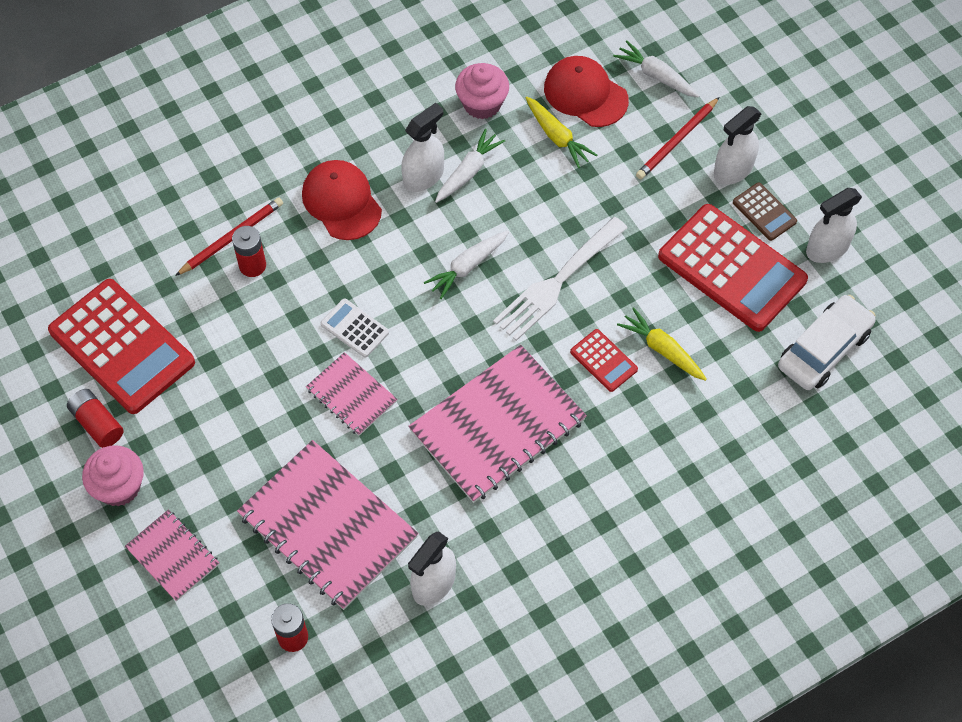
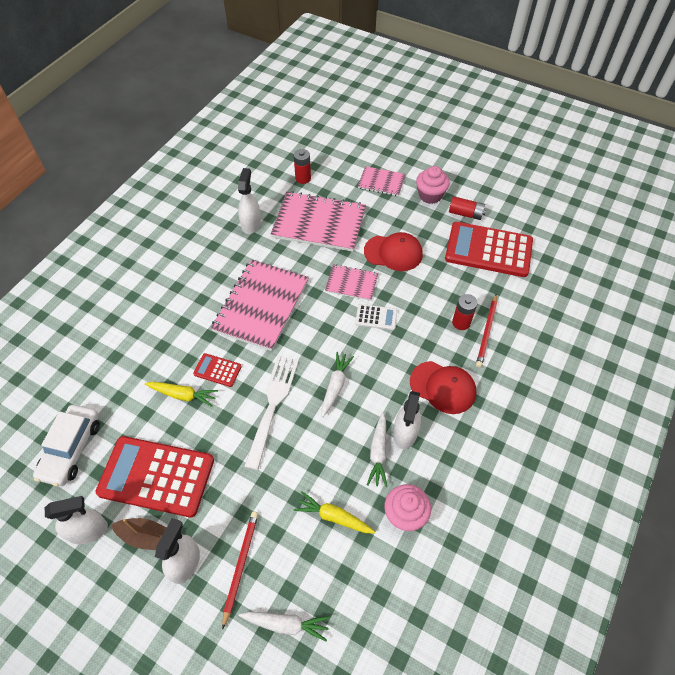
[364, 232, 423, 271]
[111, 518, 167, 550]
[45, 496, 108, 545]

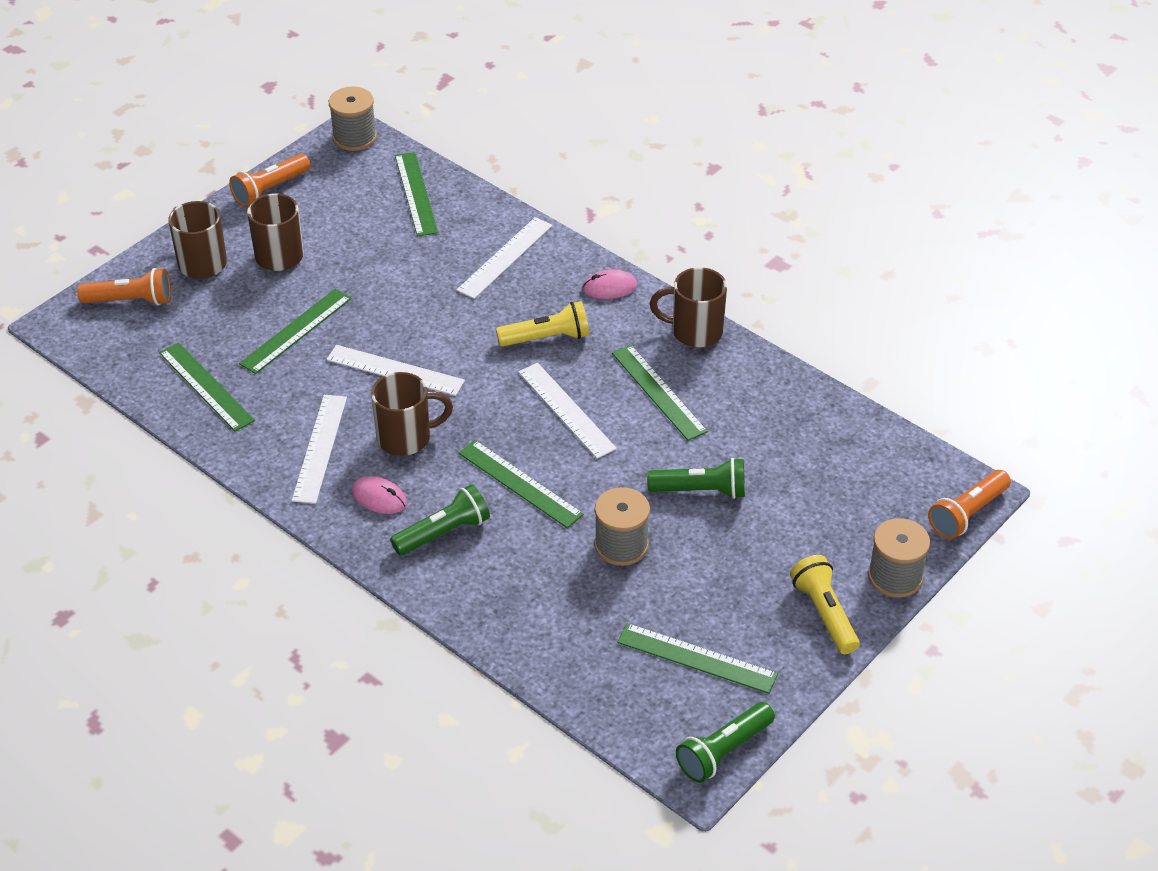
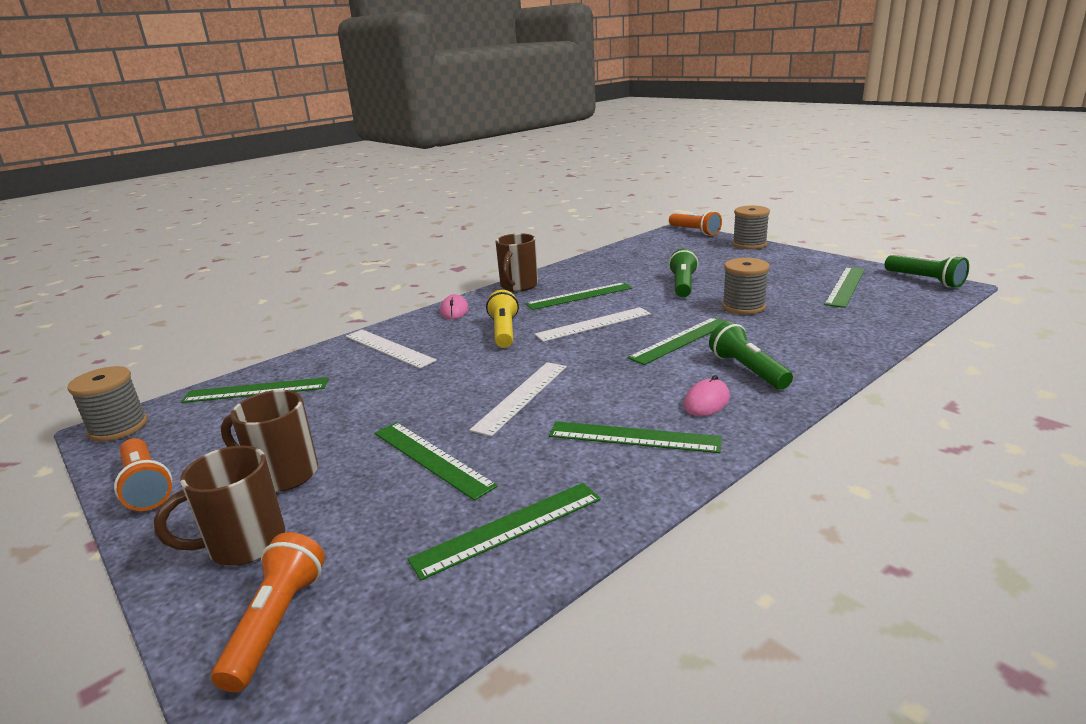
[549, 421, 722, 453]
[371, 372, 453, 456] (first image)
[790, 555, 860, 654] (first image)

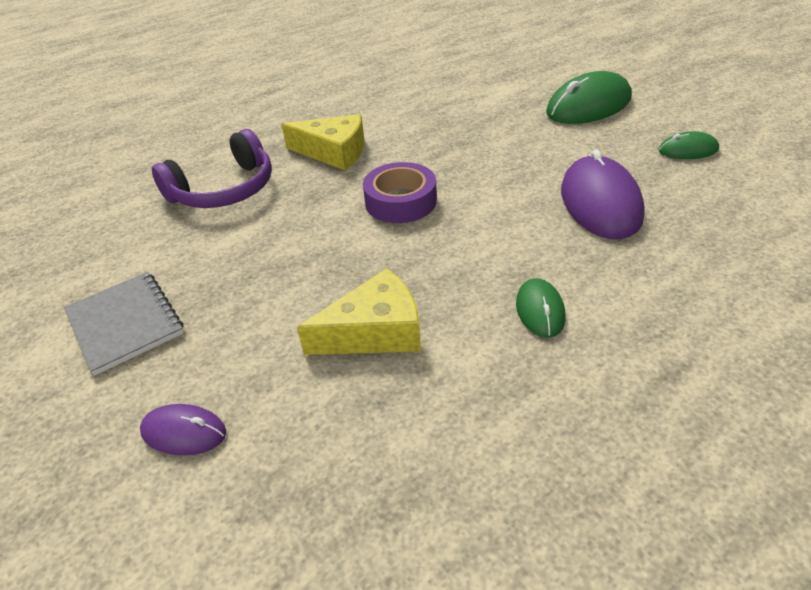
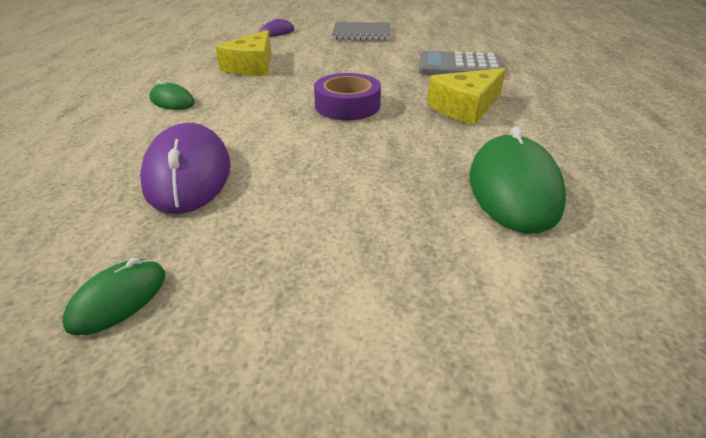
[419, 51, 504, 75]
[469, 127, 566, 234]
[140, 123, 231, 214]

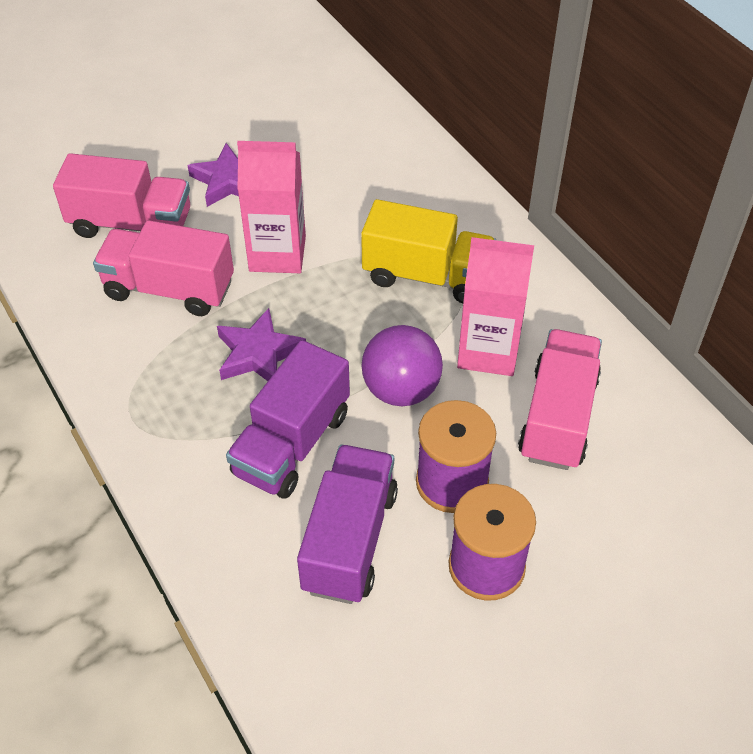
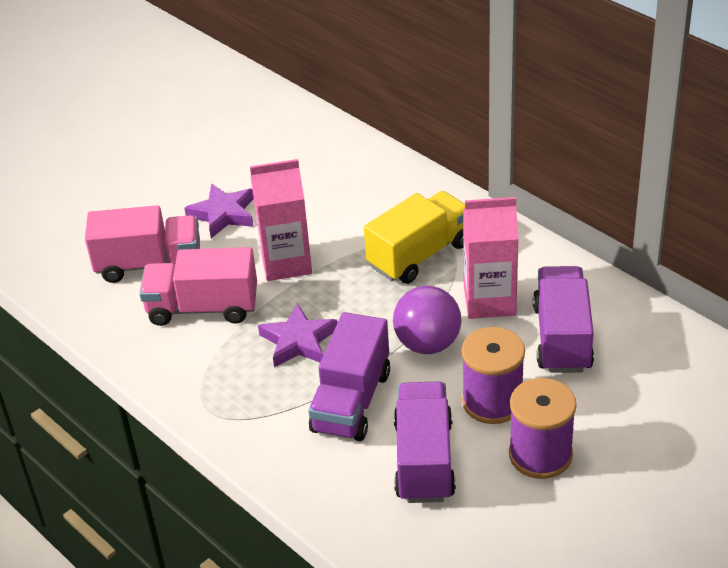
[364, 191, 465, 284]
[533, 266, 594, 373]

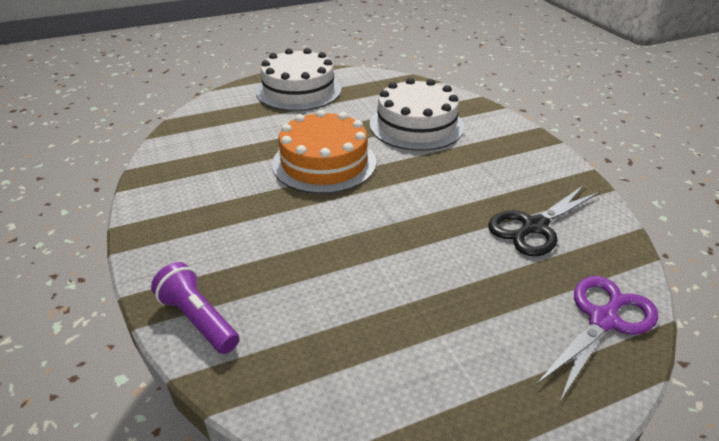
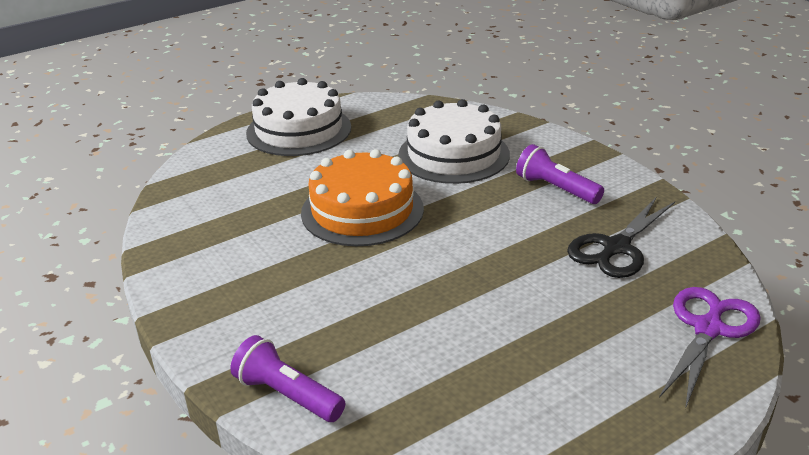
[516, 144, 604, 204]

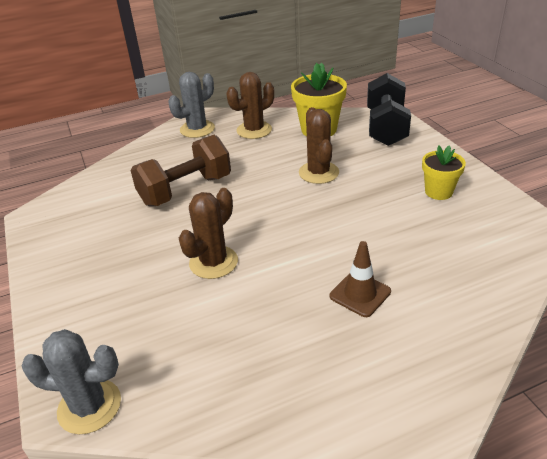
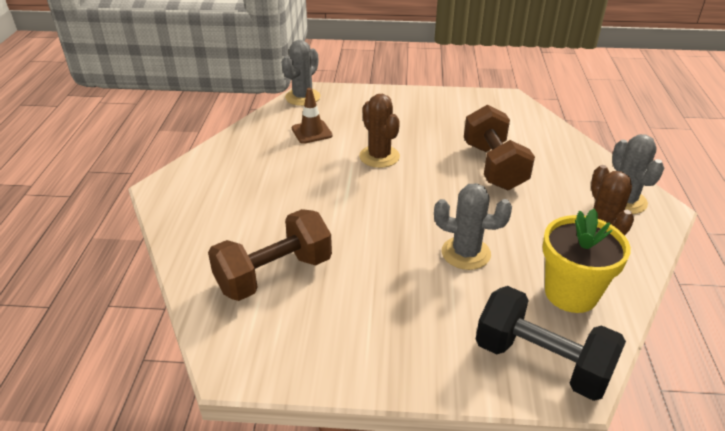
[434, 183, 512, 270]
[292, 88, 333, 144]
[422, 145, 466, 200] (first image)
[208, 209, 332, 301]

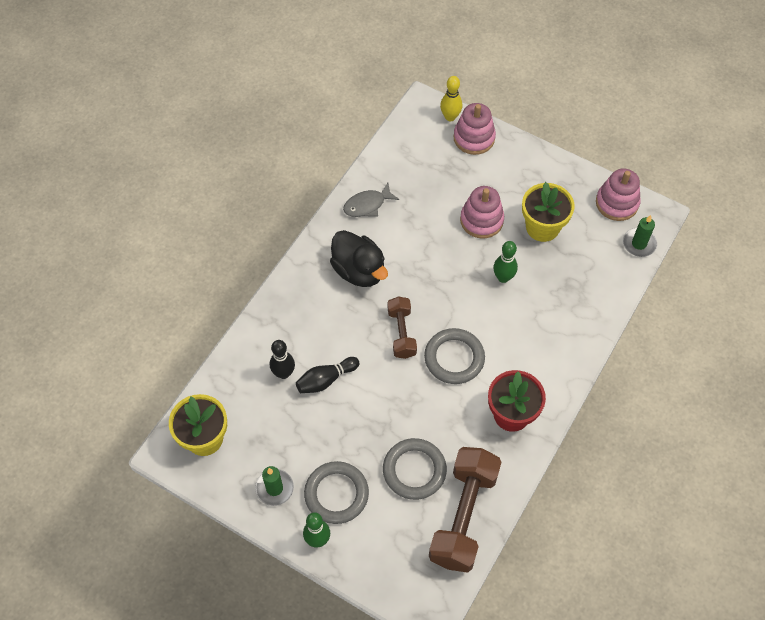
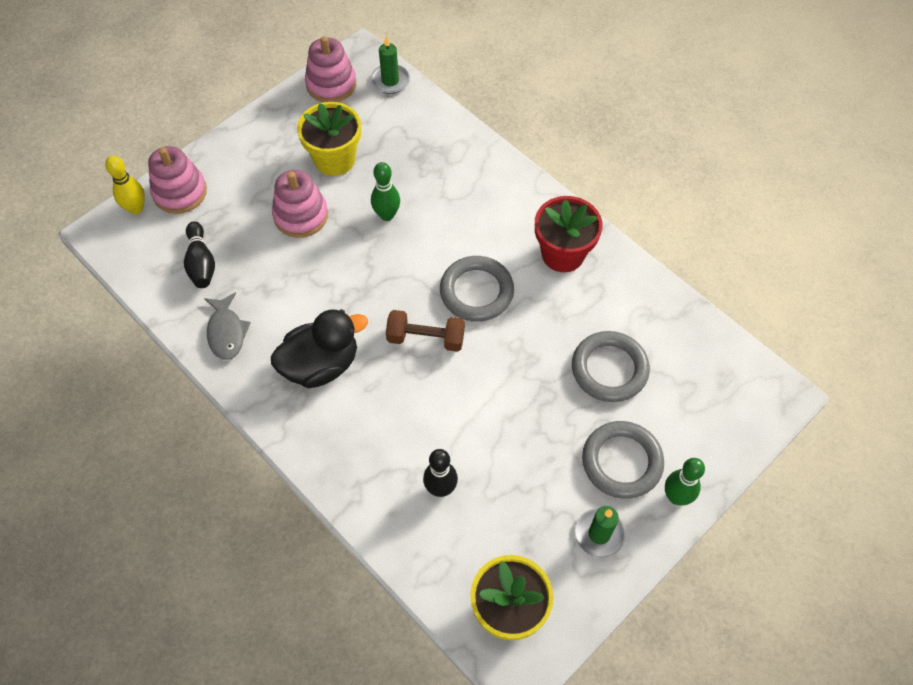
[184, 221, 215, 288]
[429, 447, 502, 573] (first image)

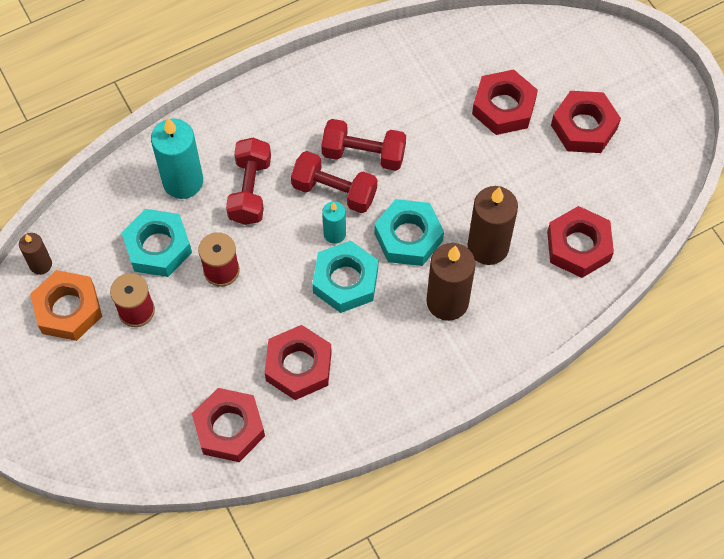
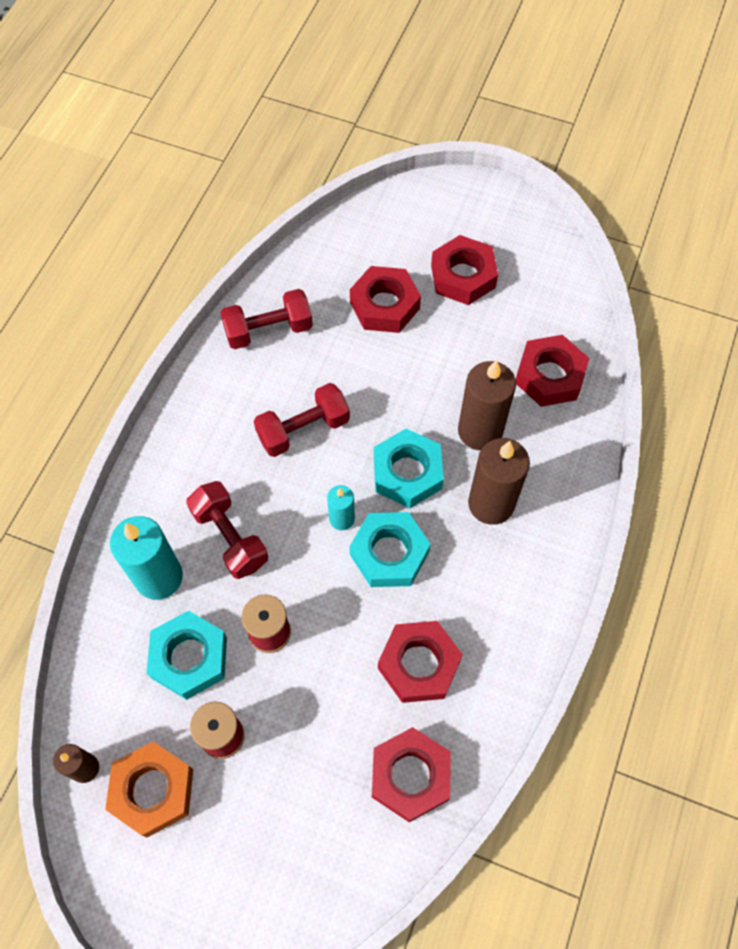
[220, 289, 313, 349]

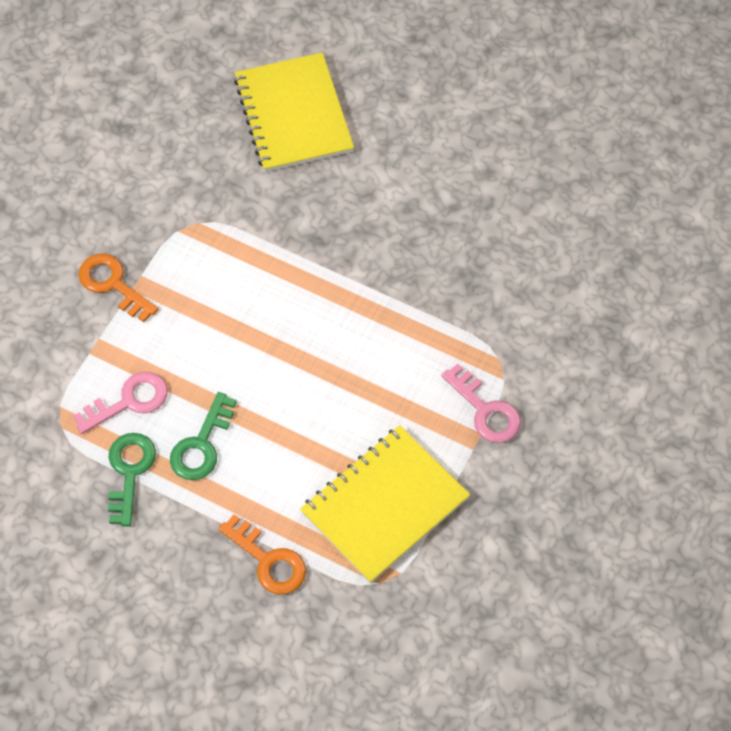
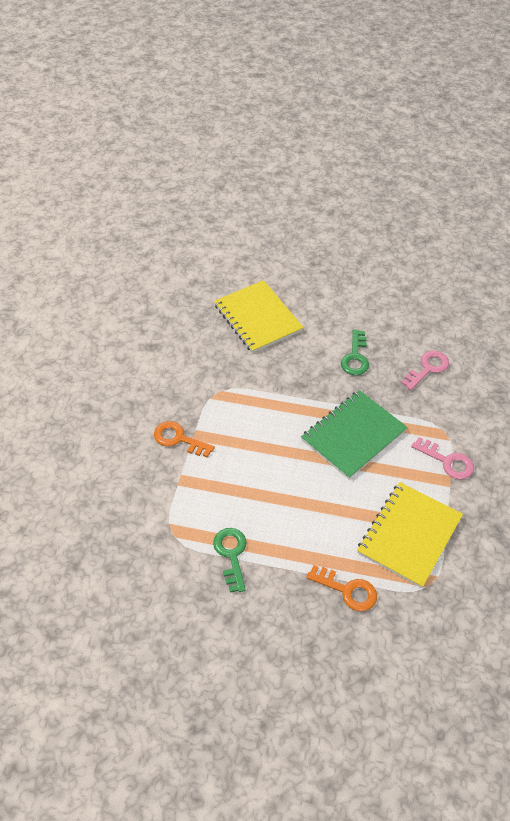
[401, 351, 449, 390]
[341, 329, 369, 375]
[301, 390, 408, 479]

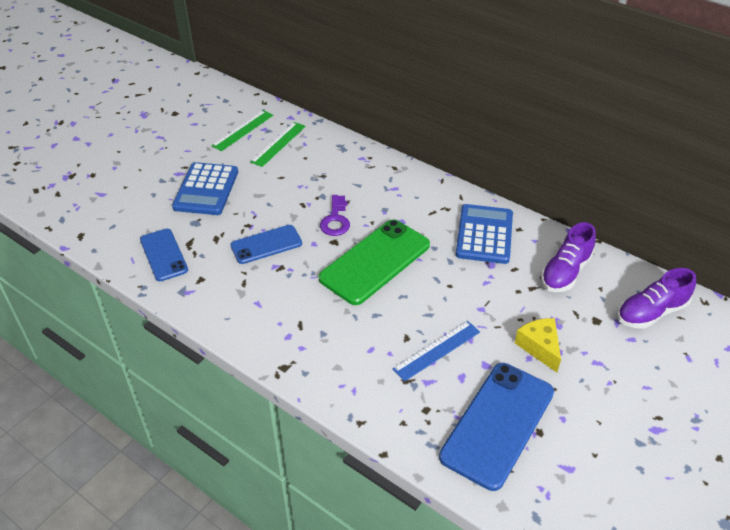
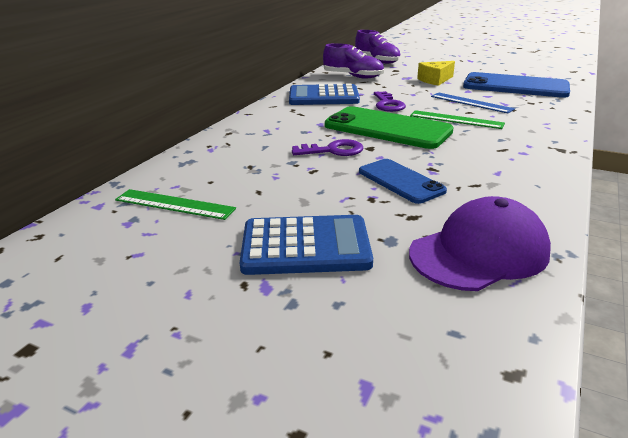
[409, 196, 551, 291]
[410, 110, 505, 129]
[374, 91, 406, 112]

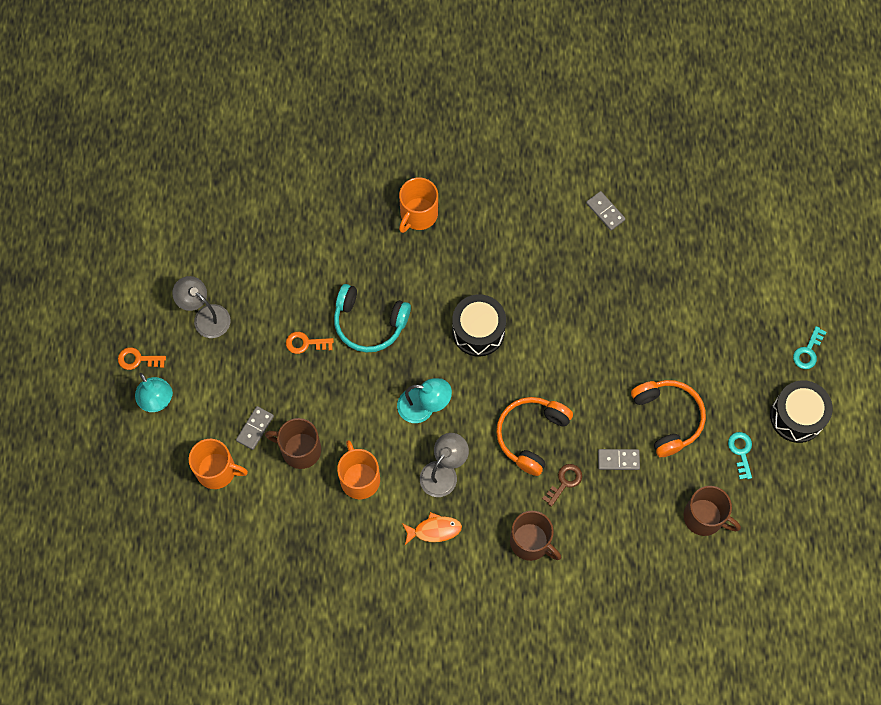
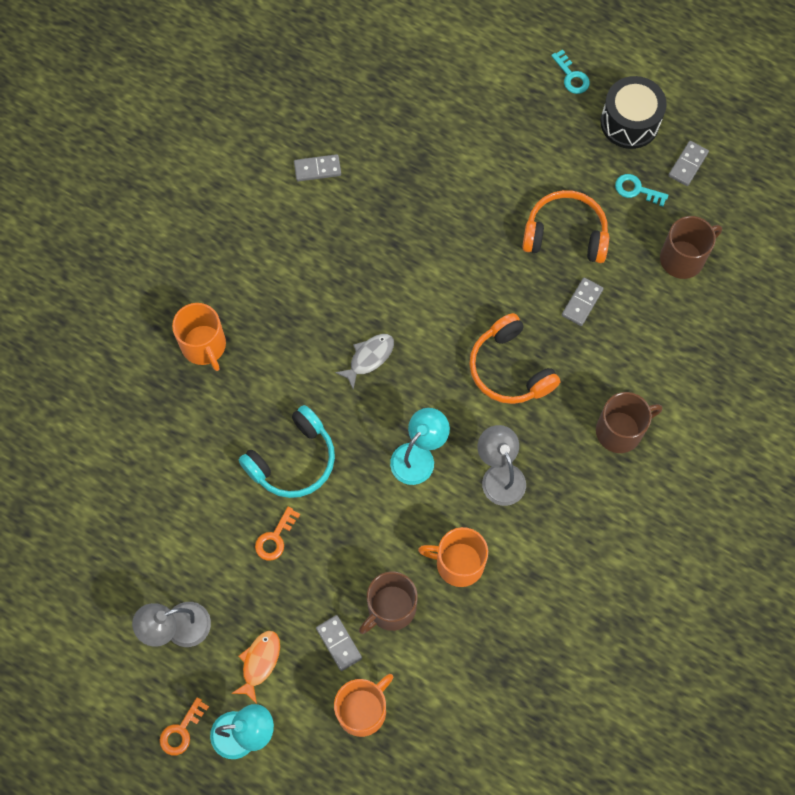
[231, 631, 280, 704]
[335, 334, 394, 389]
[542, 464, 582, 507] (first image)
[668, 141, 709, 186]

